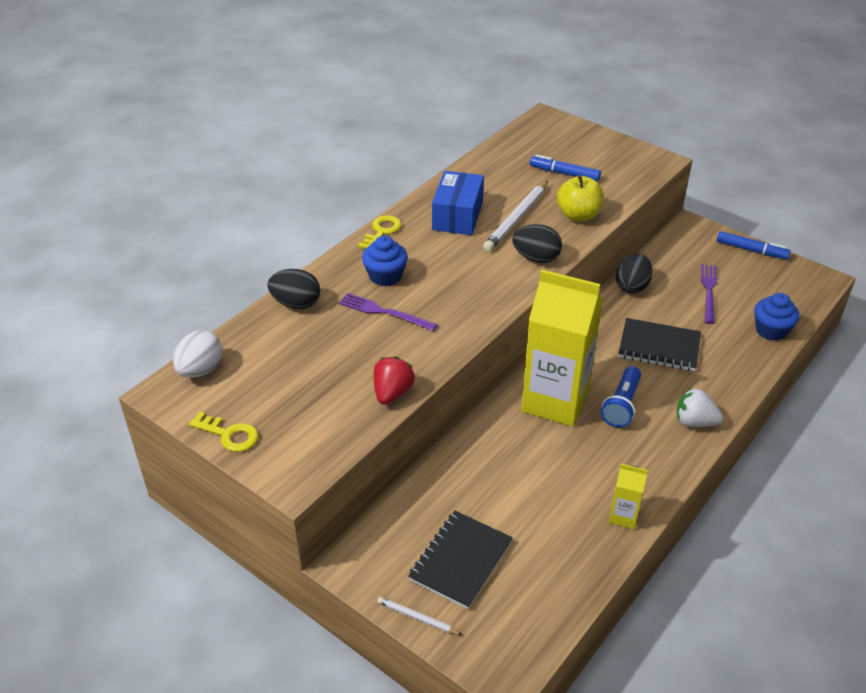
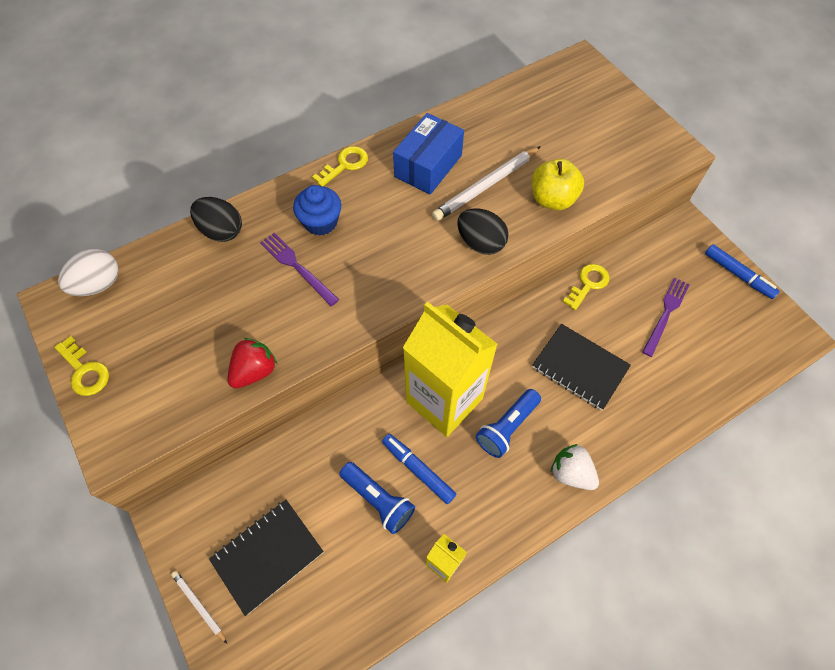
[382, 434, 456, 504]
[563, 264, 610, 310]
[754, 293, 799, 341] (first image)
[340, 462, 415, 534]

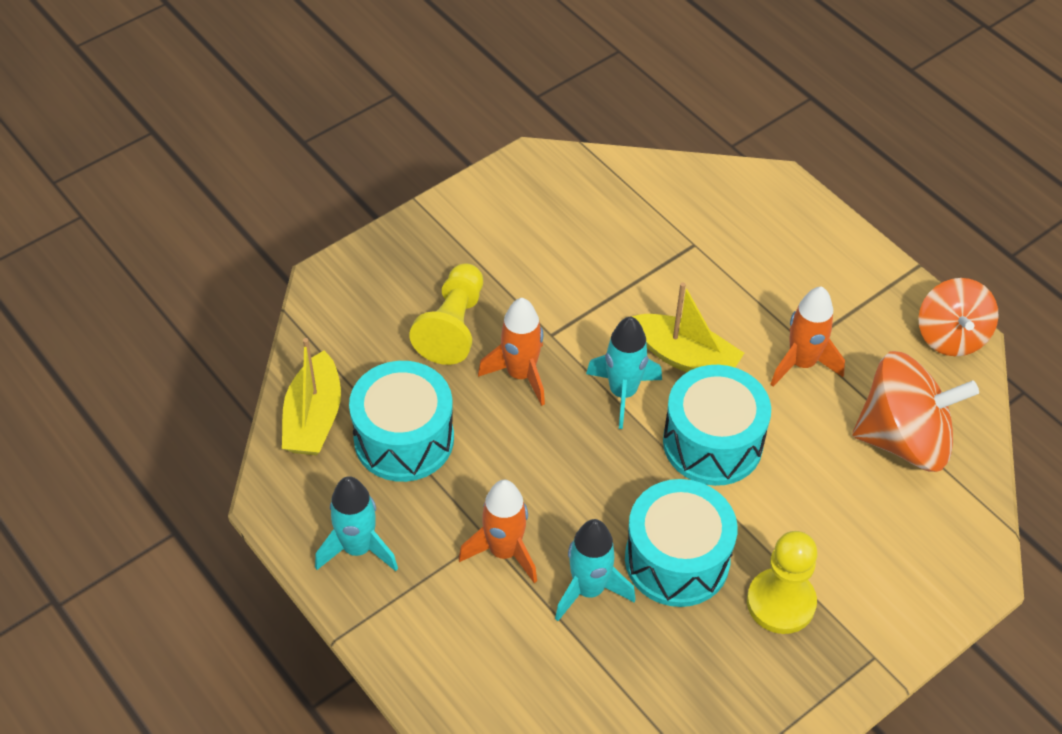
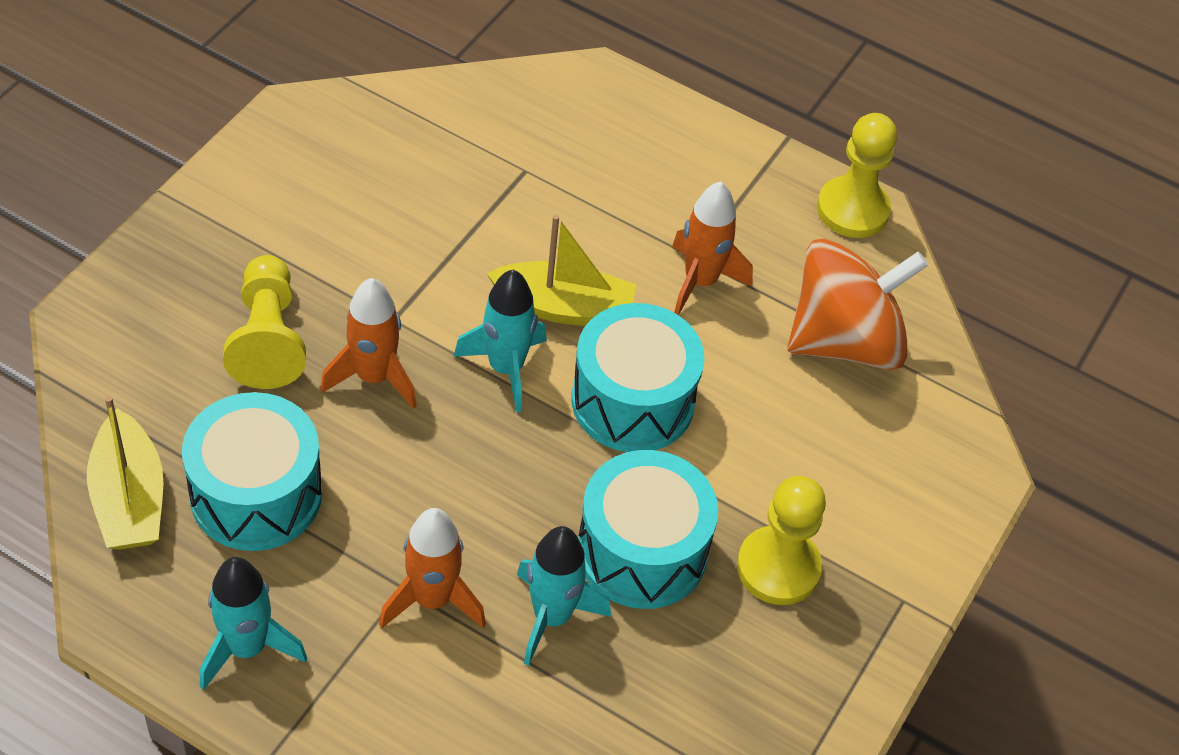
[817, 113, 897, 238]

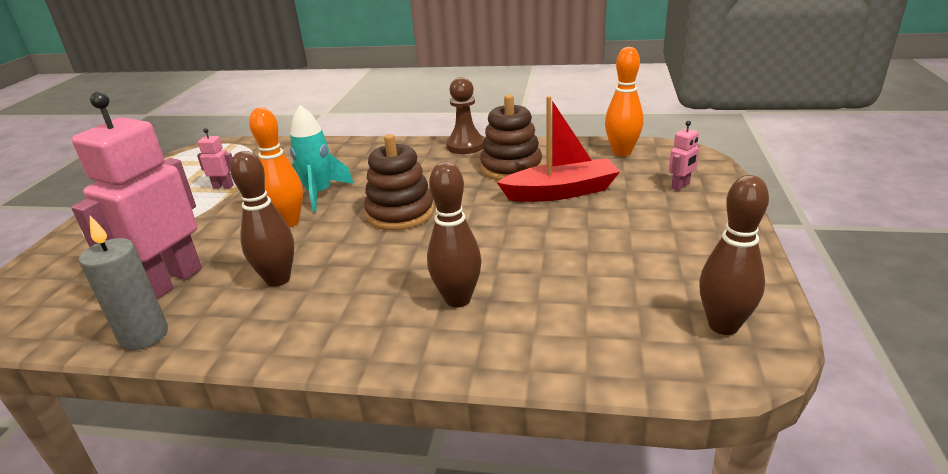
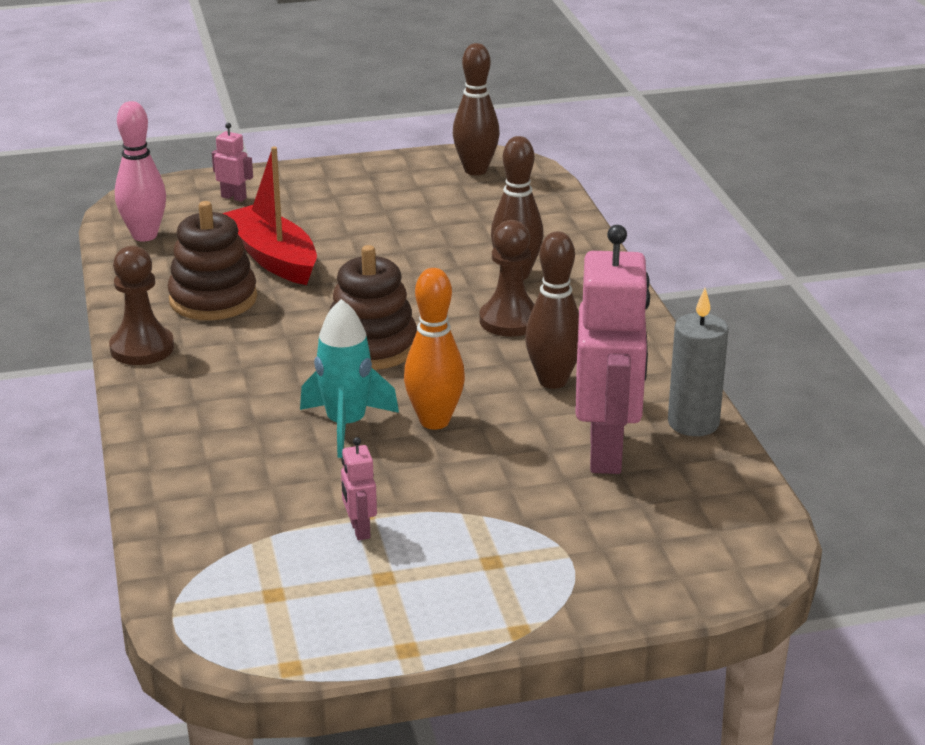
[576, 225, 650, 474]
[115, 101, 166, 242]
[480, 220, 535, 337]

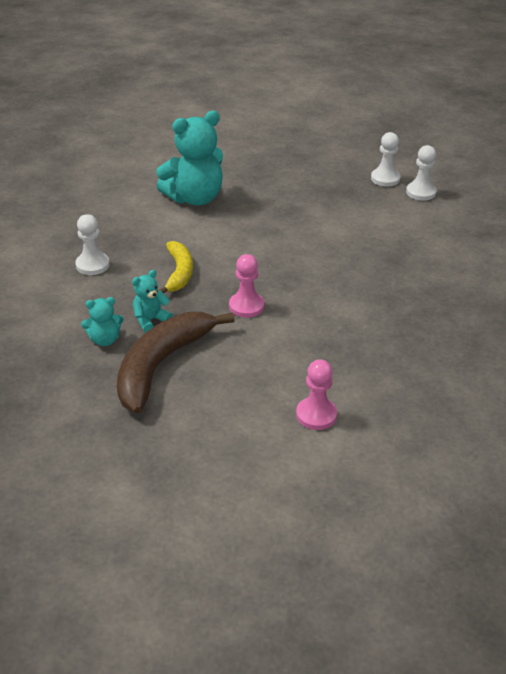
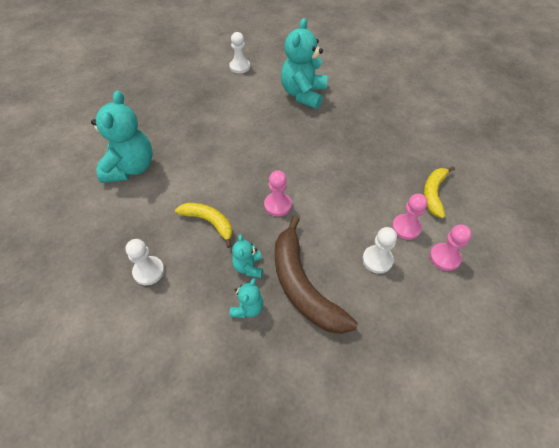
[362, 227, 397, 274]
[281, 18, 327, 109]
[423, 166, 455, 218]
[430, 225, 472, 271]

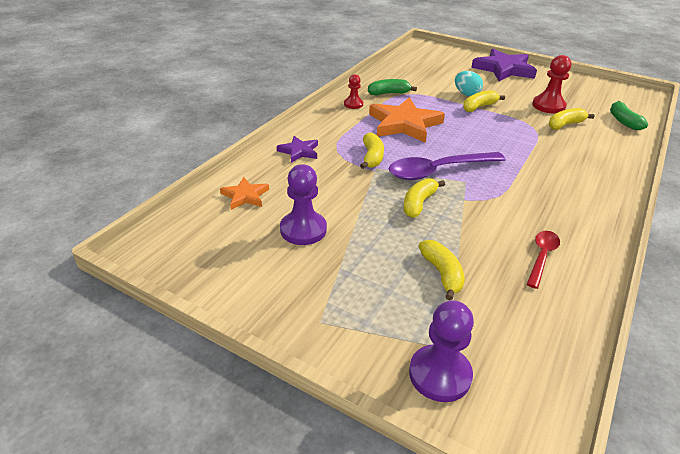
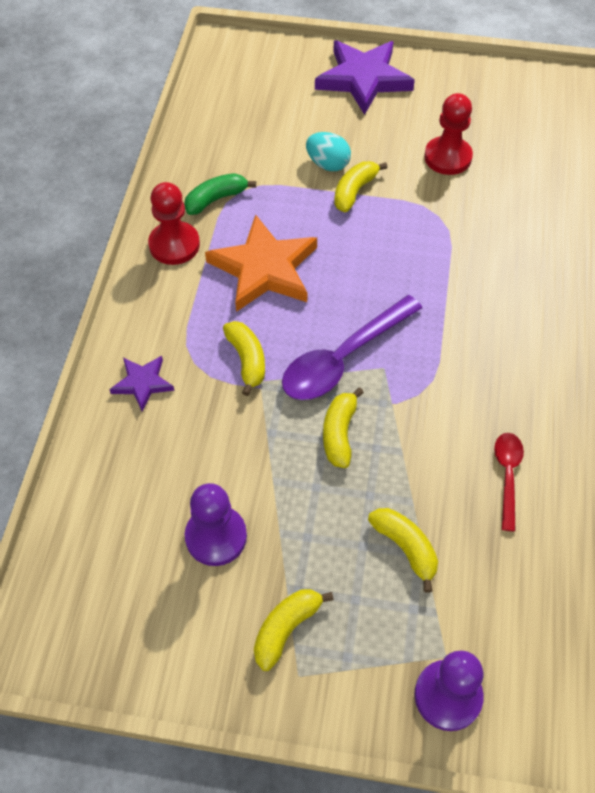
[220, 177, 269, 210] (first image)
[148, 182, 200, 265]
[254, 589, 334, 671]
[610, 101, 648, 130] (first image)

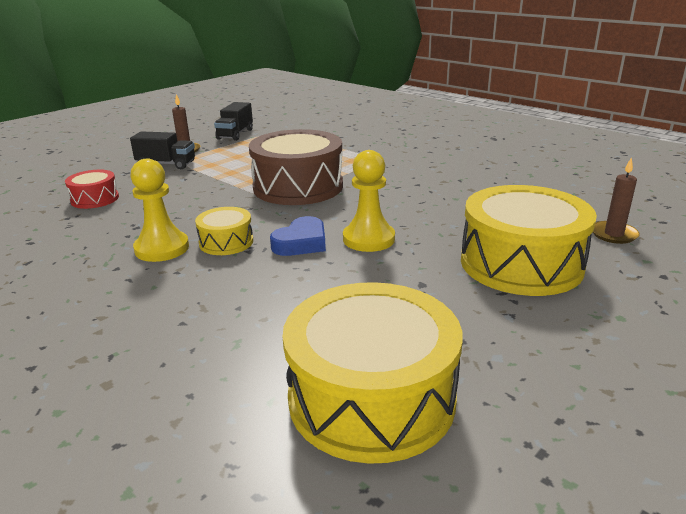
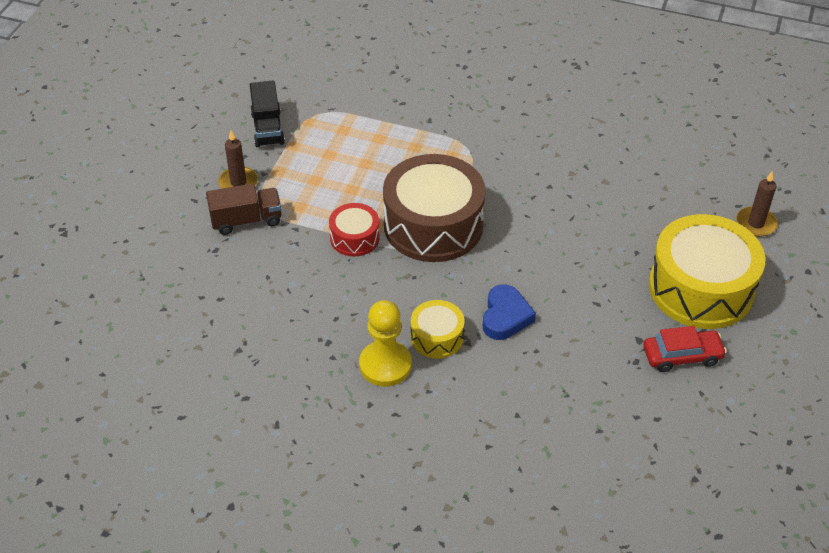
[329, 203, 380, 257]
[206, 183, 282, 235]
[283, 282, 463, 464] (first image)
[343, 150, 395, 252] (first image)
[643, 326, 727, 372]

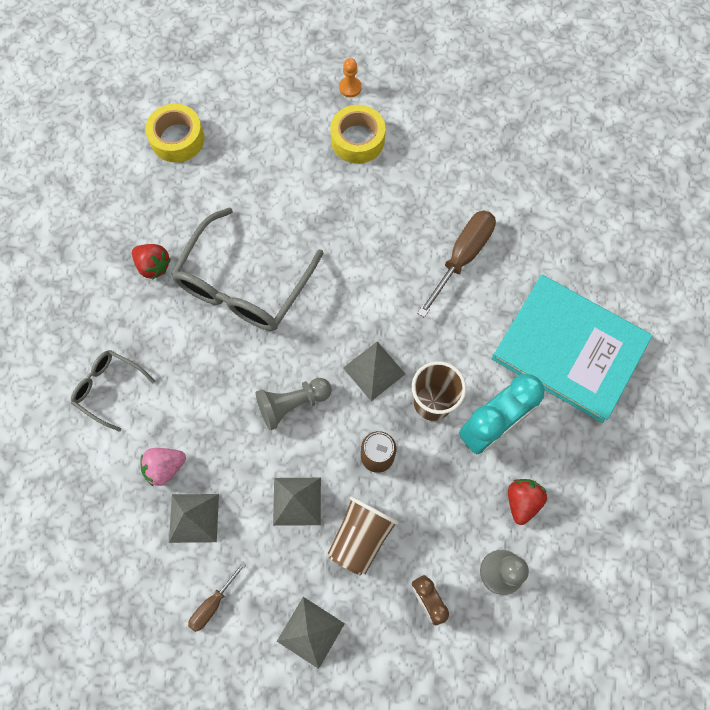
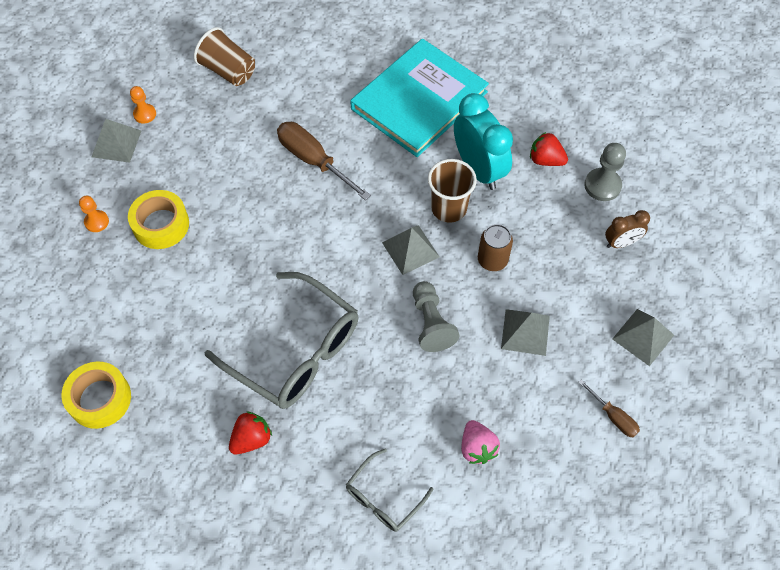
[91, 119, 141, 163]
[194, 27, 255, 86]
[130, 86, 156, 124]

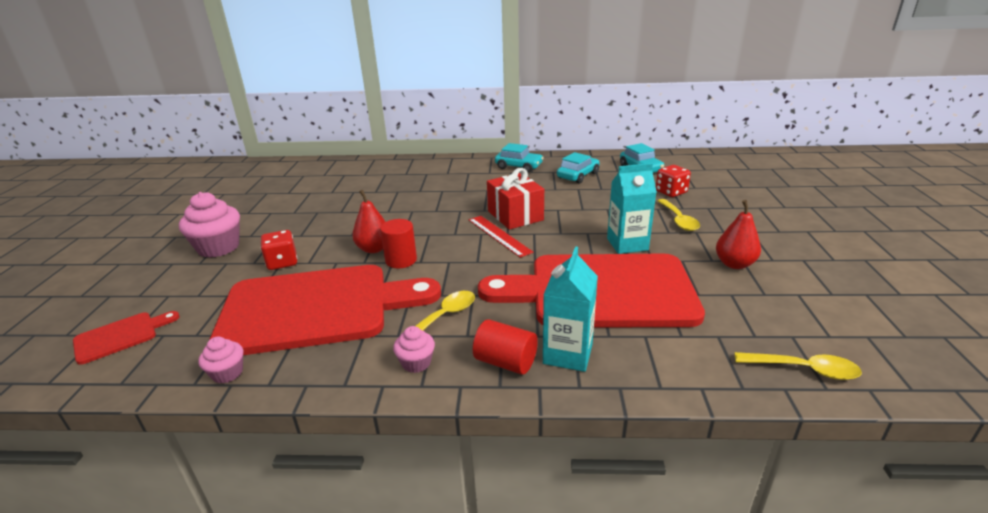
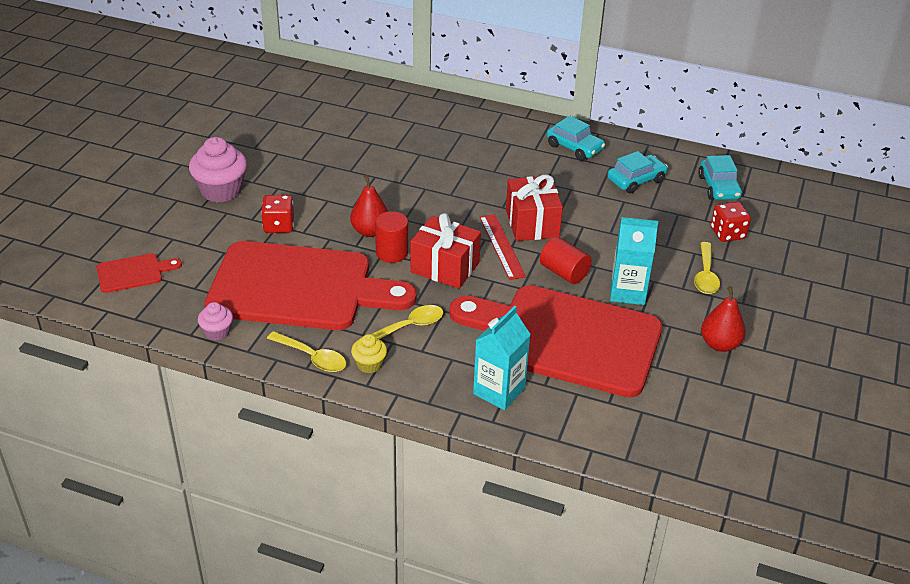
[351, 334, 387, 373]
[540, 237, 592, 284]
[267, 331, 346, 372]
[410, 213, 481, 289]

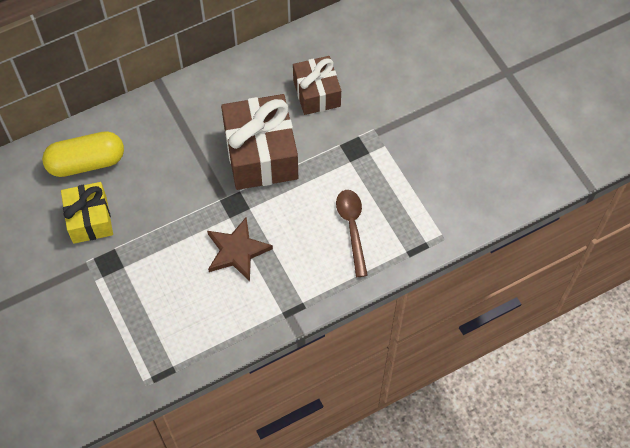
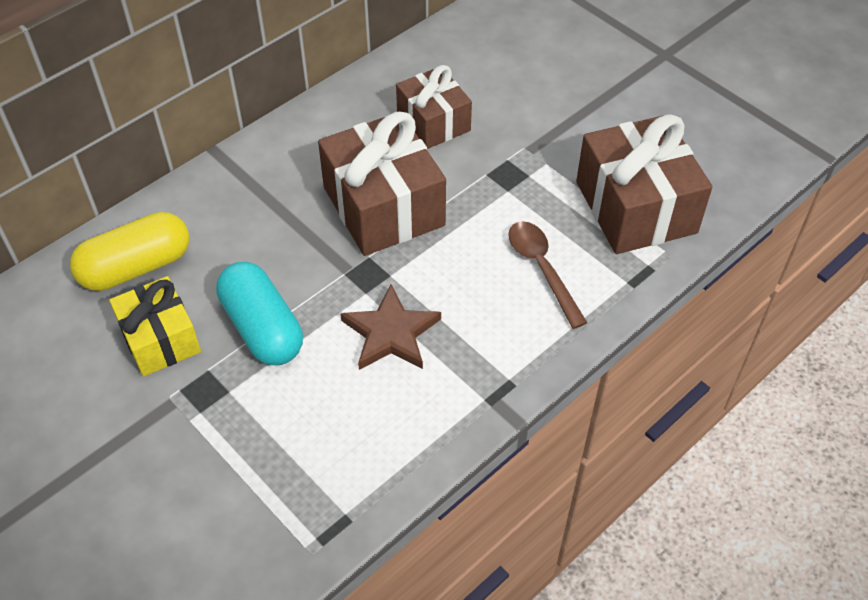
[216, 262, 303, 365]
[576, 114, 712, 254]

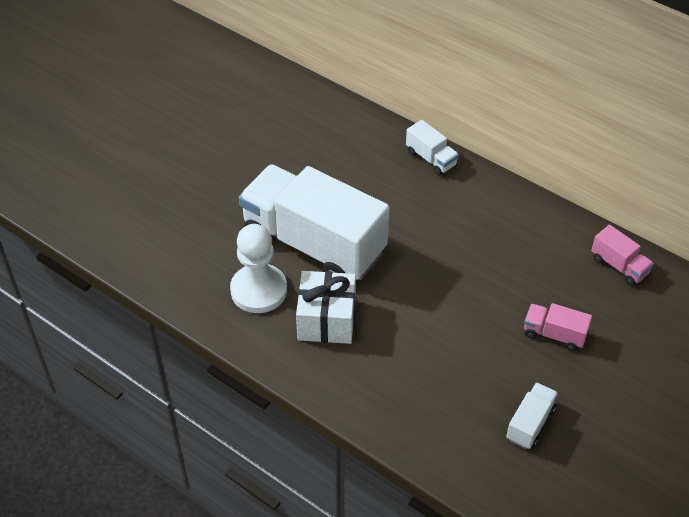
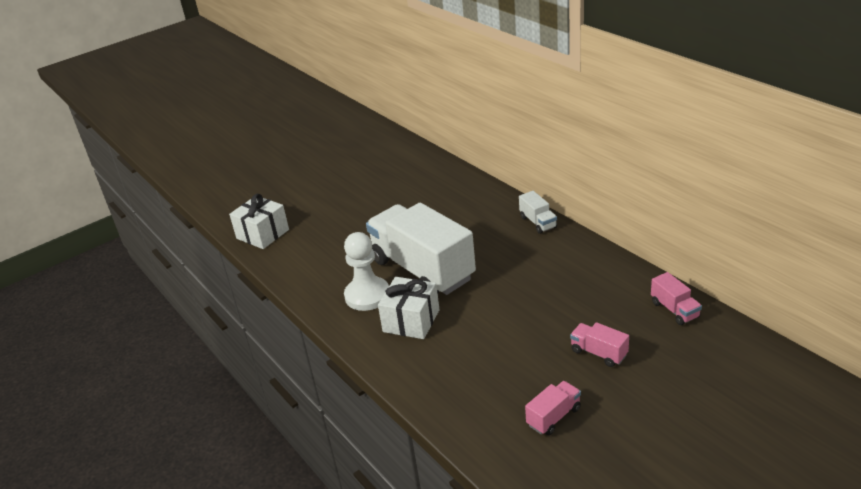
[525, 381, 581, 435]
[229, 194, 289, 249]

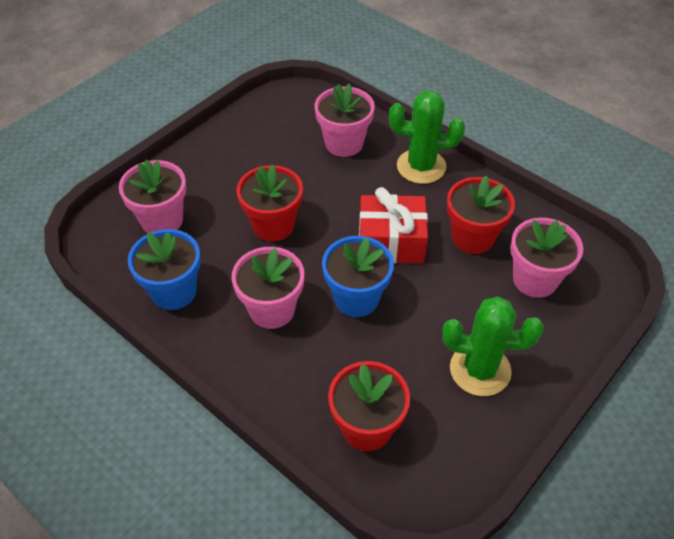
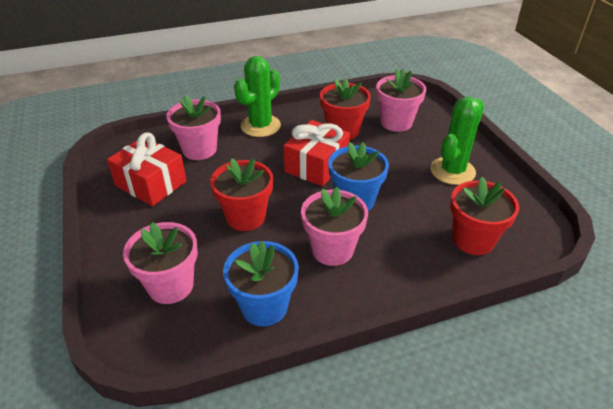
[107, 133, 187, 206]

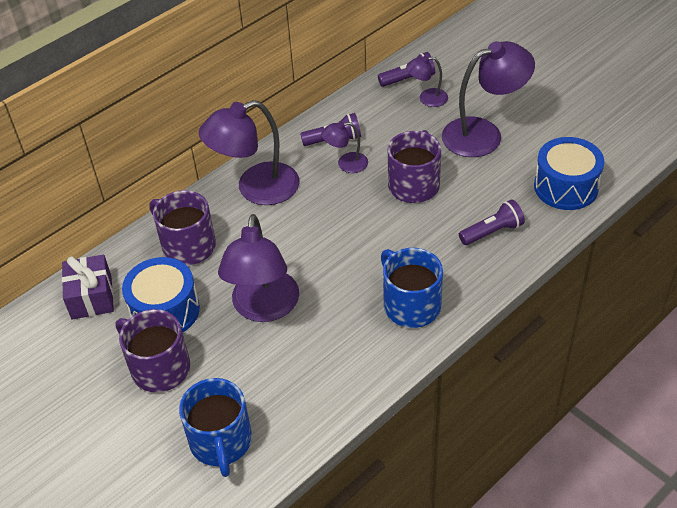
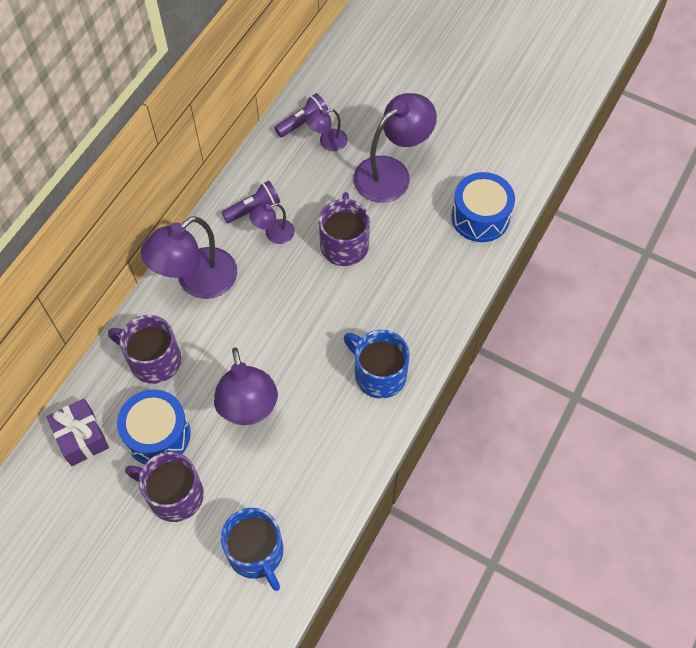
[459, 199, 525, 245] (first image)

